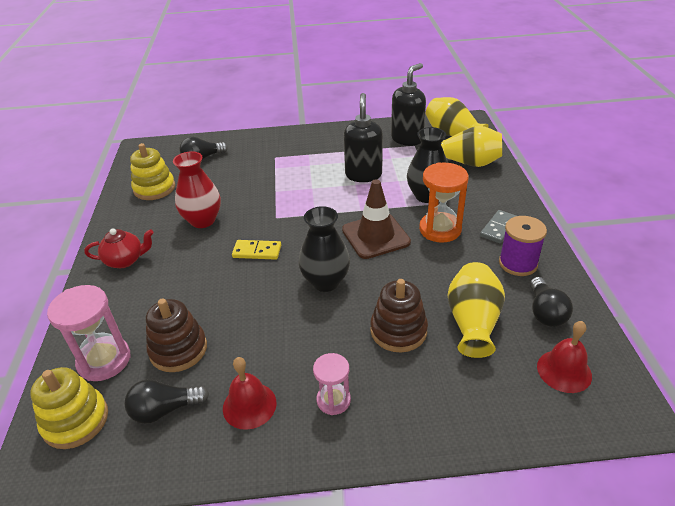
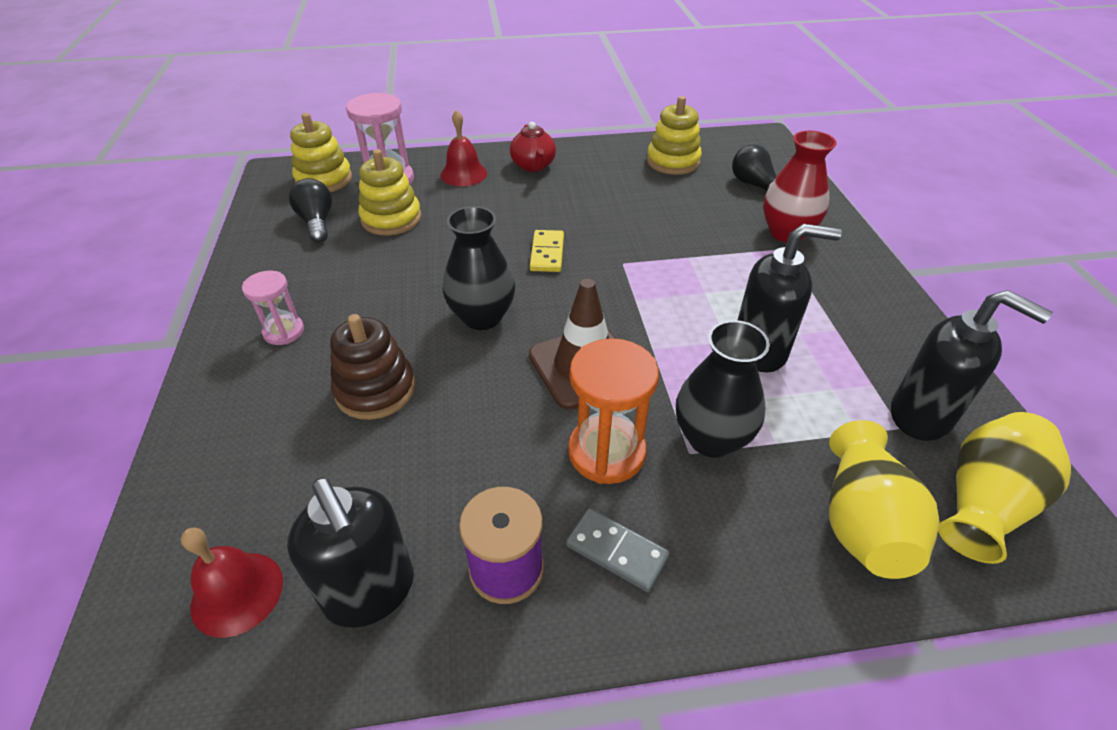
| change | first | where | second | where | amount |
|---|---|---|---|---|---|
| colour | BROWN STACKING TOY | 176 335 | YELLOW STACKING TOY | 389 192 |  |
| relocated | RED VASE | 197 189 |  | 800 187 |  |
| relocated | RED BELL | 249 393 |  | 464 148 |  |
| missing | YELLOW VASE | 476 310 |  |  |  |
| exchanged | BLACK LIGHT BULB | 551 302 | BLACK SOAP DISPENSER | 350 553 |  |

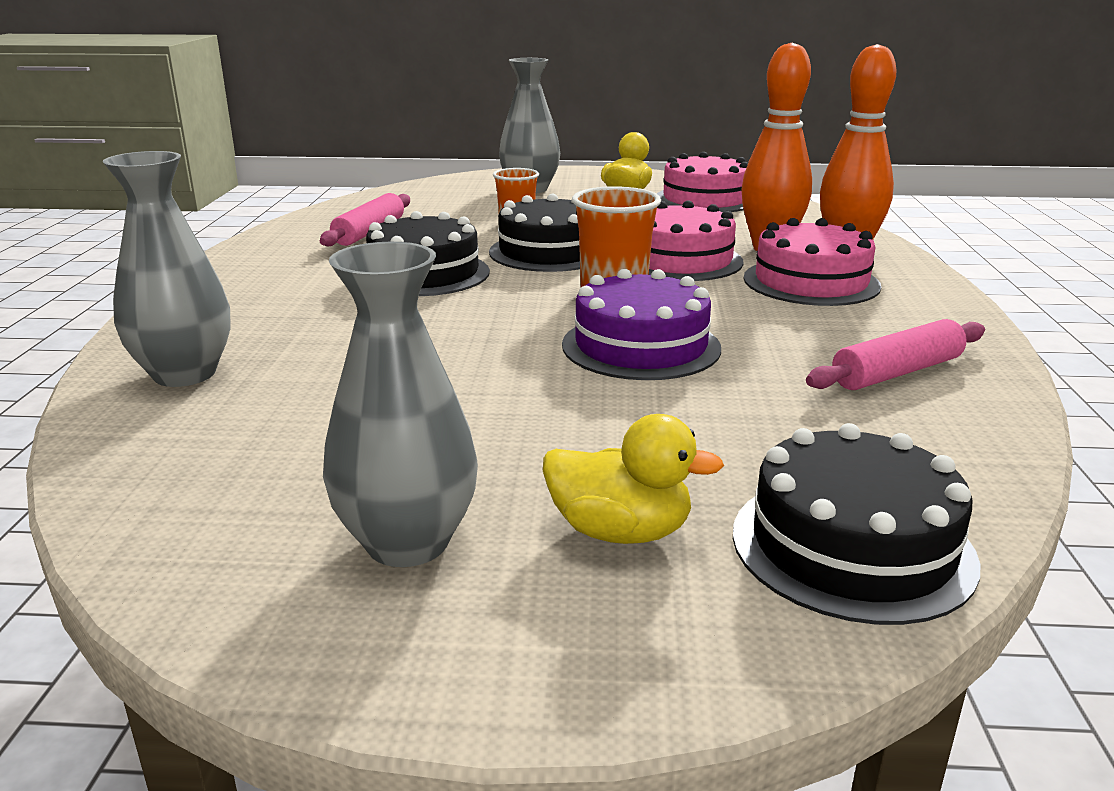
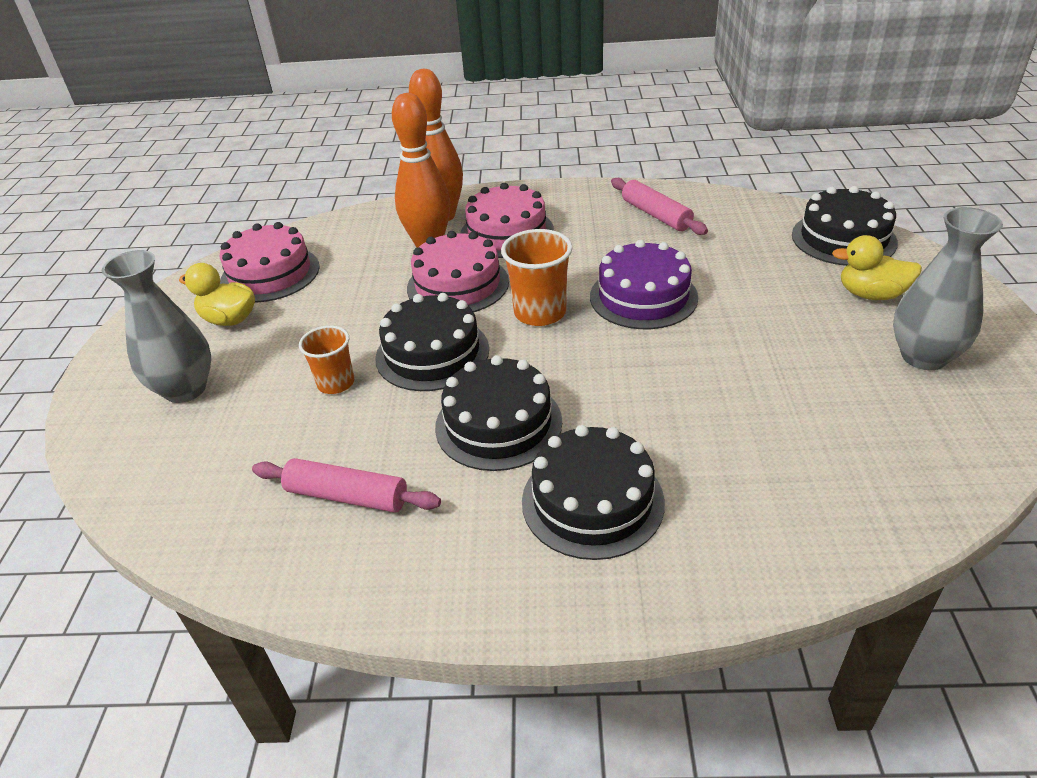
| change | first | where | second | where | amount |
|---|---|---|---|---|---|
| missing | GREY VASE | 167 269 |  |  |  |
| spun | YELLOW DUCK | 633 479 |  | 877 267 | 90 degrees counterclockwise |
| appeared |  |  | BLACK CAKE | 593 492 |  |

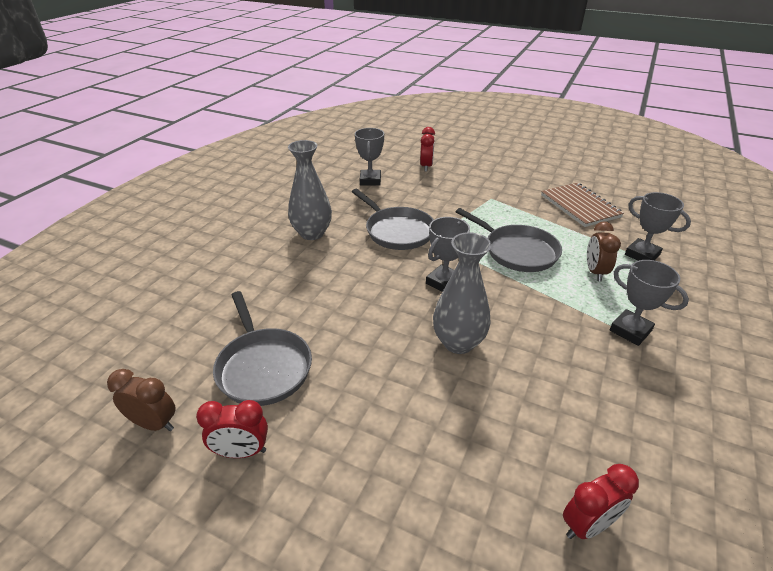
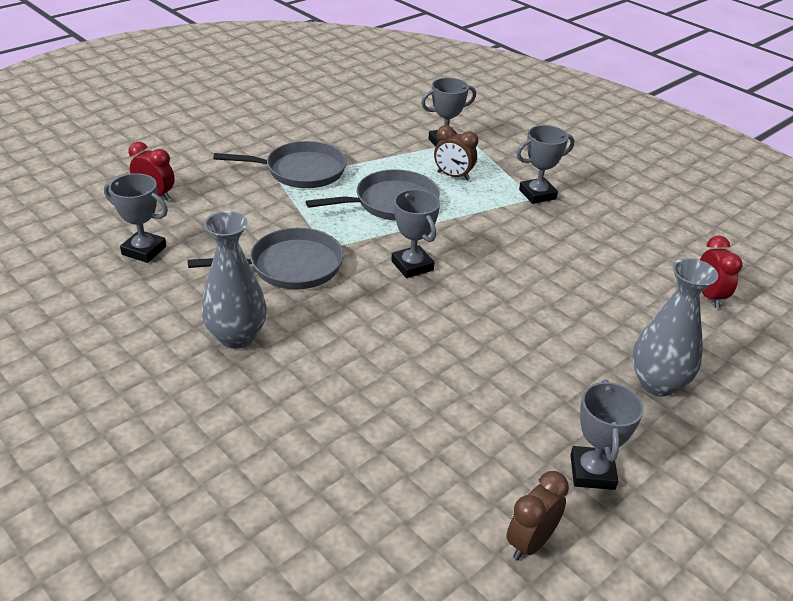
| change | first | where | second | where | amount |
|---|---|---|---|---|---|
| exchanged | RED CLOCK | 232 429 | GREY TROPHY | 607 434 |  |
| relocated | GREY PAN | 262 348 |  | 280 164 |  |
| relocated | GREY VASE | 462 293 |  | 675 327 |  |
| missing | BROWN NOTEBOOK | 582 205 |  |  |  |

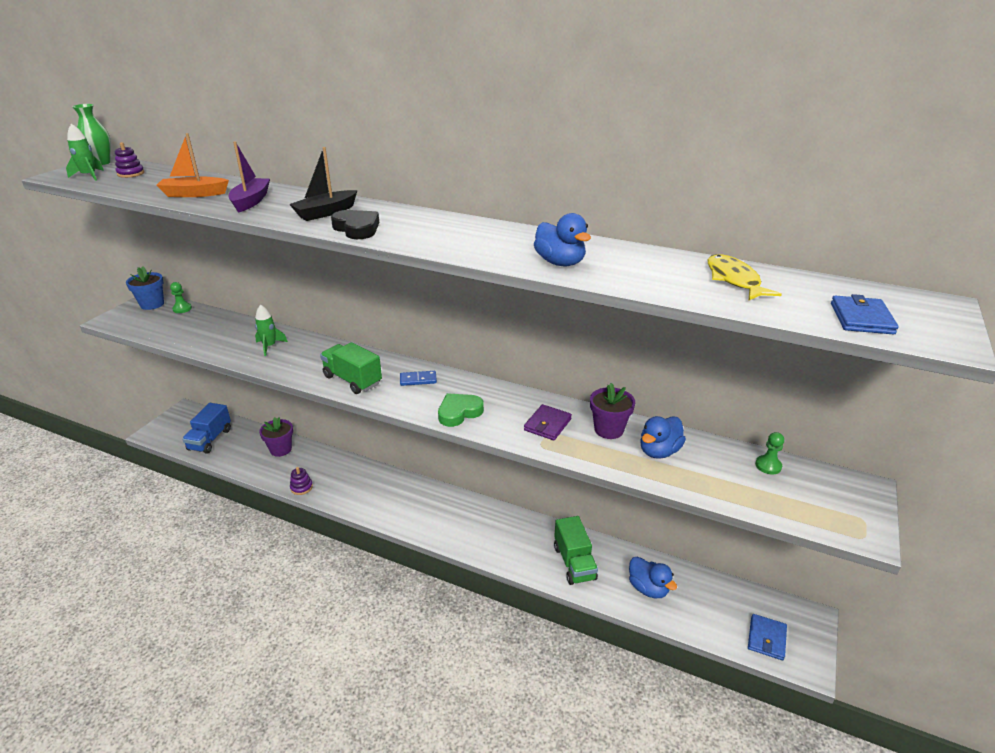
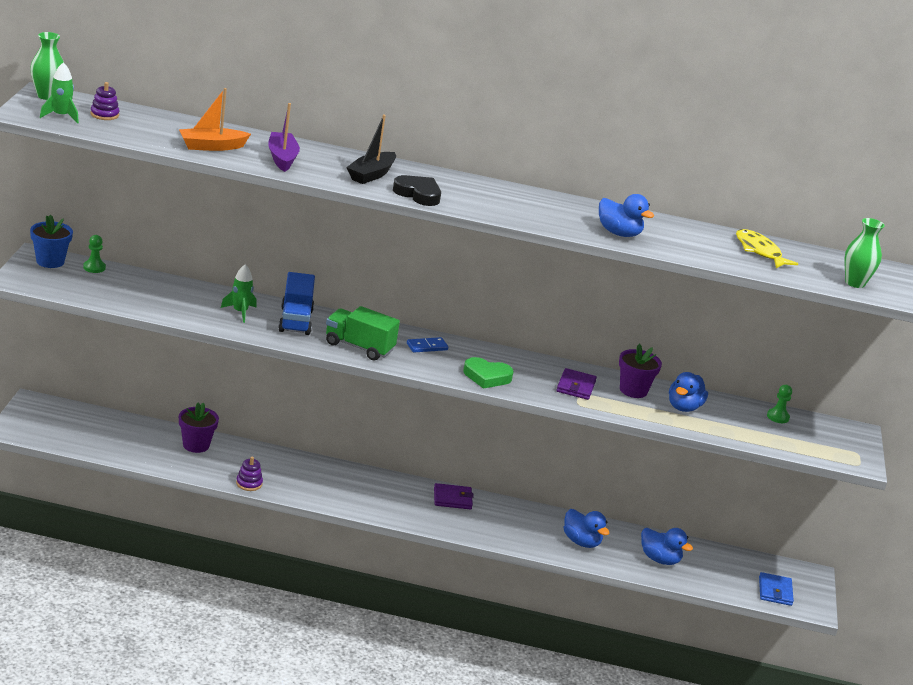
| change | first | where | second | where | amount |
|---|---|---|---|---|---|
| relocated | BLUE TRUCK | 206 428 |  | 296 303 |  |
| spun | GREEN HEART | 461 410 |  | 488 373 | 120 degrees counterclockwise |
| exchanged | GREEN TRUCK | 576 550 | BLUE DUCK | 586 528 |  |
| exchanged | BLUE WALLET | 865 314 | GREEN VASE | 865 253 |  |
| appeared |  |  | PURPLE WALLET | 454 496 |  |

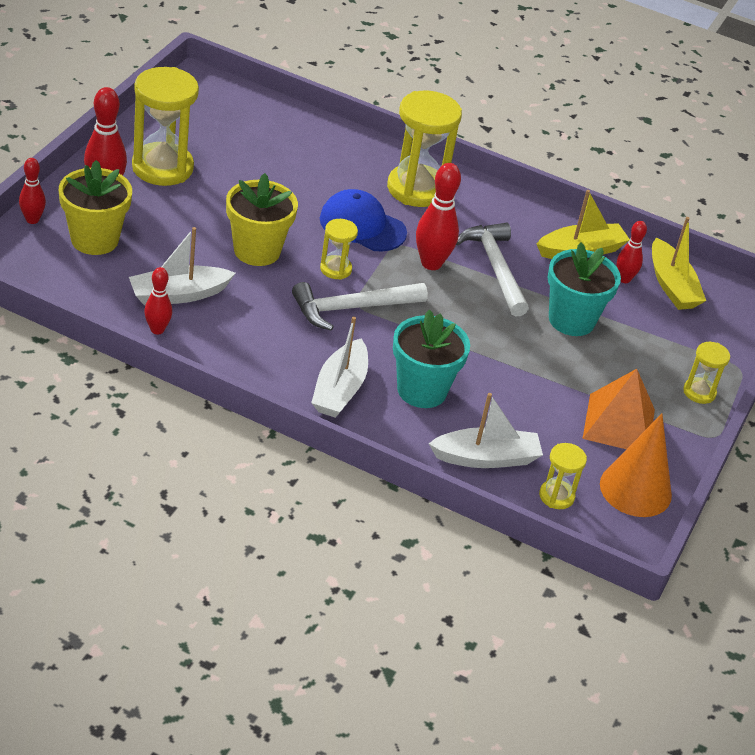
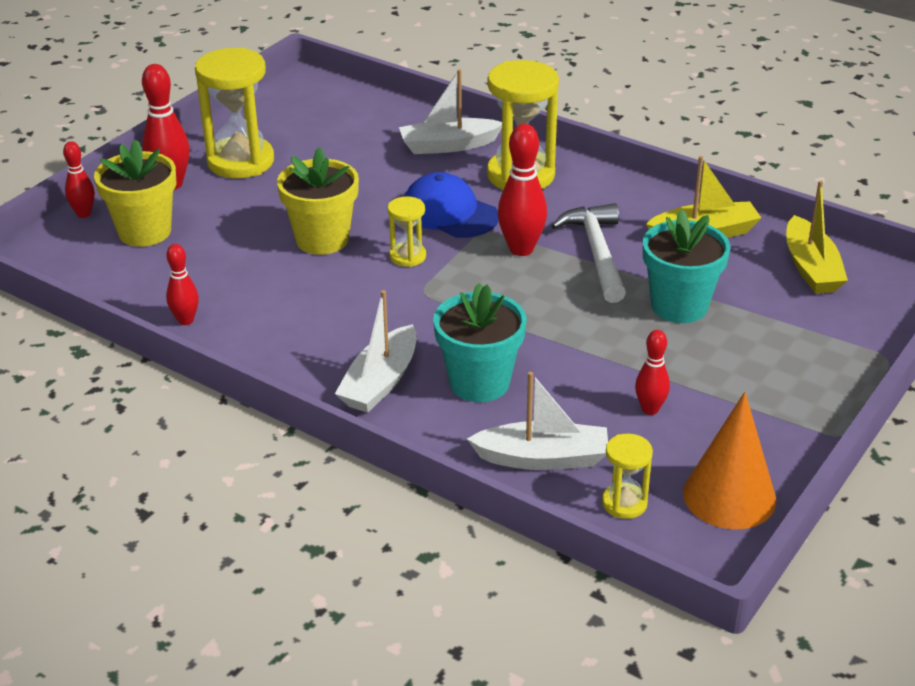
| change | first | where | second | where | amount |
|---|---|---|---|---|---|
| relocated | WHITE BOAT | 182 266 |  | 450 111 |  |
| missing | WHITE HAMMER | 360 306 |  |  |  |
| missing | ORANGE PYRAMID | 618 409 |  |  |  |
| relocated | RED BOWLING PIN | 632 252 |  | 652 372 |  |
| missing | YELLOW HOURGLASS | 706 373 |  |  |  |

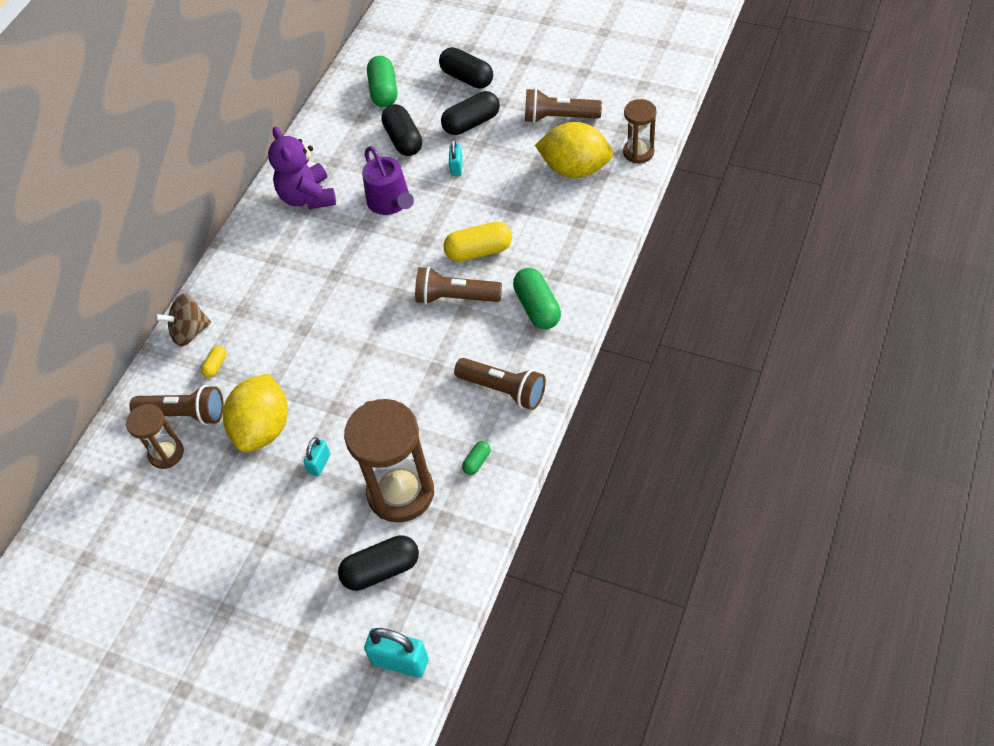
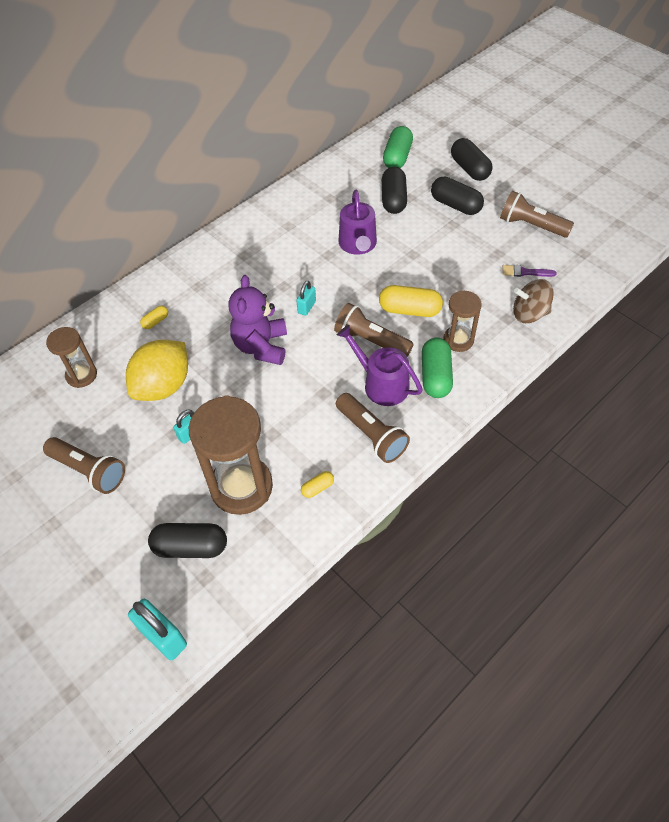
| change | first | where | second | where | amount |
|---|---|---|---|---|---|
| relocated | BROWN FLASHLIGHT | 177 405 |  | 84 465 |  |
| relocated | BROWN SPINNING TOP | 183 319 |  | 533 301 |  |
| relocated | PURPLE TEDDY BEAR | 302 167 |  | 258 320 |  |
| spun | BLACK CAPSULE | 470 113 |  | 457 196 | 45 degrees clockwise |
| relocated | TURQUOISE PADLOCK | 456 157 |  | 306 298 |  |
| colour | GREEN CAPSULE | 476 458 | YELLOW CAPSULE | 317 484 |  |
| exchanged | YELLOW LEMON | 574 150 | PURPLE BRUSH | 530 271 |  |
| relocated | BROWN HOURGLASS | 640 131 |  | 462 321 |  |
| appeared |  |  | PURPLE WATERING CAN | 380 365 |  |

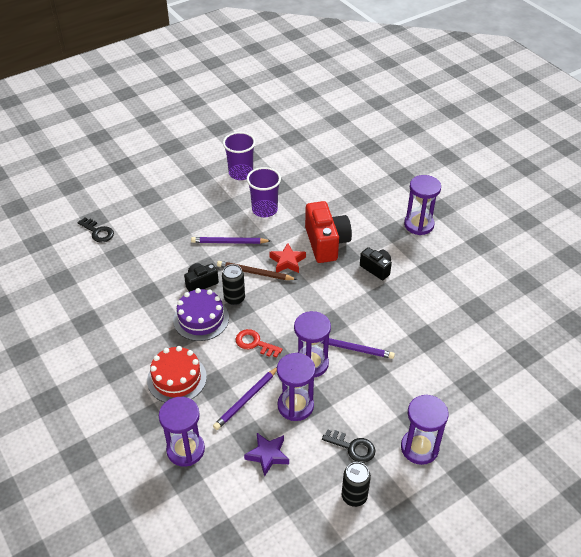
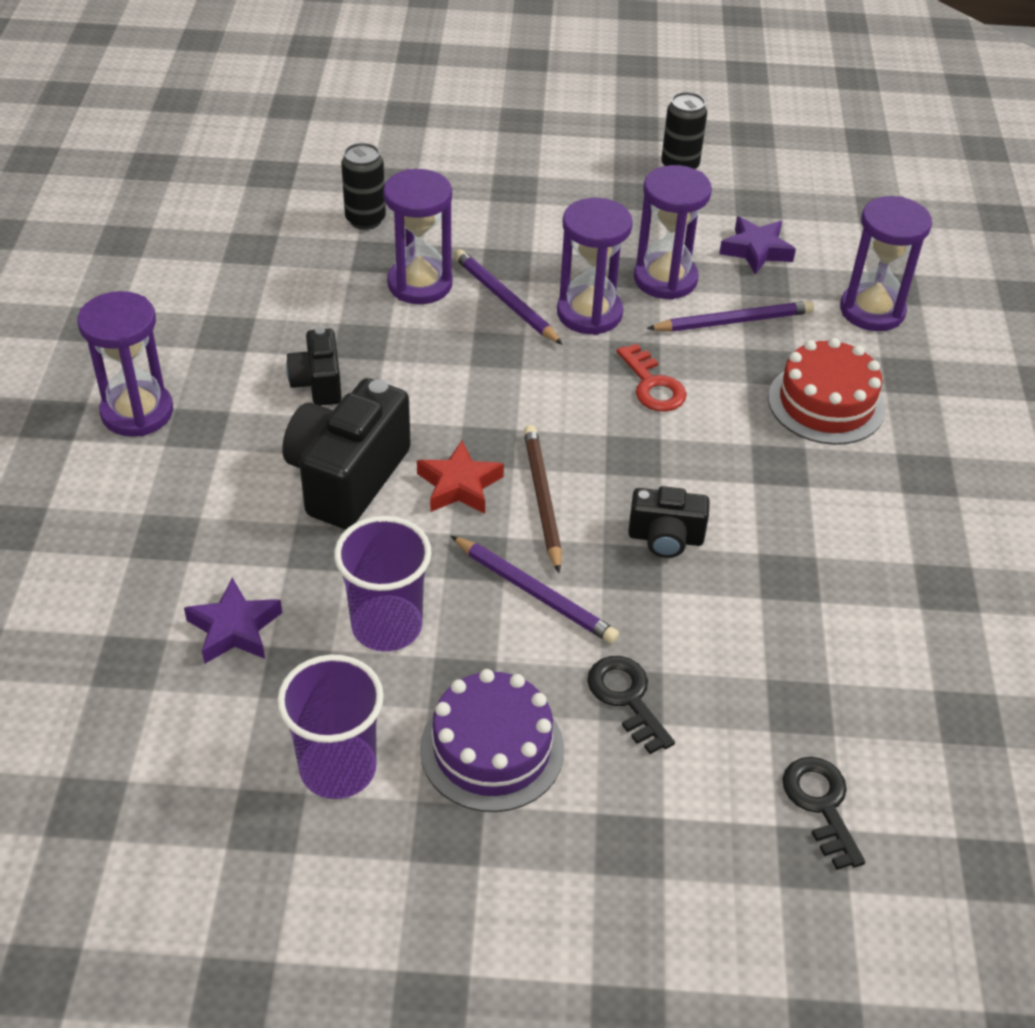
| change | first | where | second | where | amount |
|---|---|---|---|---|---|
| relocated | PURPLE CAKE | 201 314 |  | 492 740 |  |
| spun | BROWN PENCIL | 257 270 |  | 543 499 | 150 degrees counterclockwise |
| relocated | BLACK CAN | 233 284 |  | 363 186 |  |
| colour | RED CAMERA | 328 232 | BLACK CAMERA | 346 453 |  |
| relocated | BLACK KEY | 349 446 |  | 631 705 |  |
| relocated | PURPLE HOURGLASS | 425 429 |  | 417 236 |  |
| appeared |  |  | PURPLE STAR | 233 621 |  |

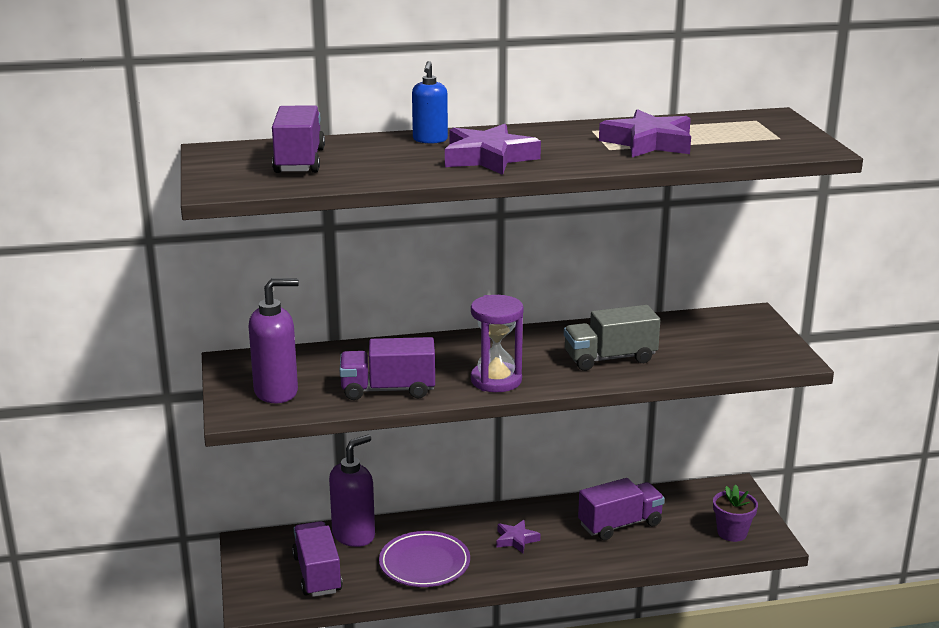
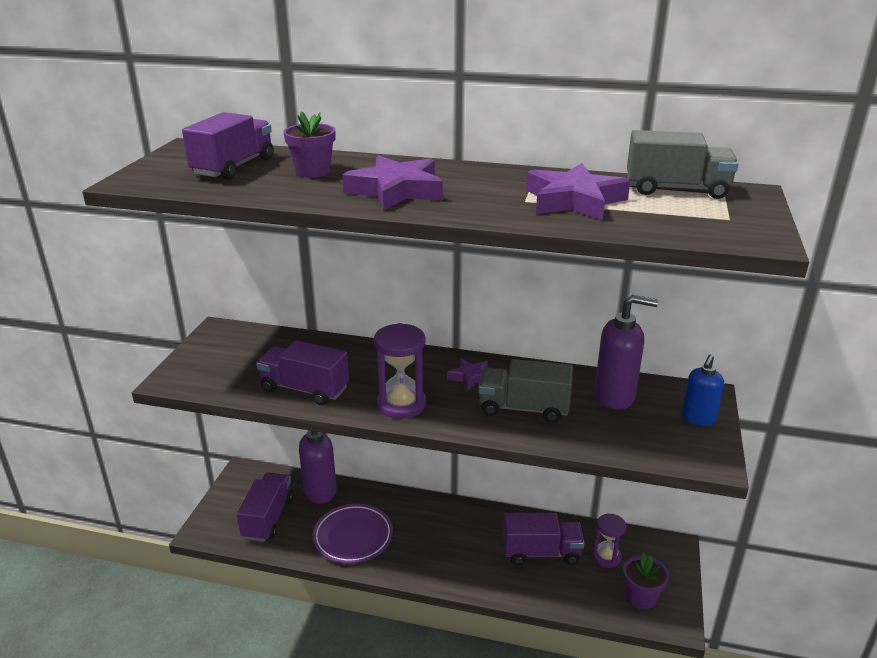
| change | first | where | second | where | amount |
|---|---|---|---|---|---|
| relocated | PURPLE SOAP DISPENSER | 274 340 |  | 626 352 |  |
| relocated | BLUE SOAP DISPENSER | 430 102 |  | 703 390 |  |
| relocated | PURPLE STAR | 518 536 |  | 467 375 |  |
| appeared |  |  | PURPLE FLOWER POT | 309 144 |  |
| appeared |  |  | PURPLE HOURGLASS | 610 541 |  |
| appeared |  |  | GREY TRUCK | 682 164 |  |

